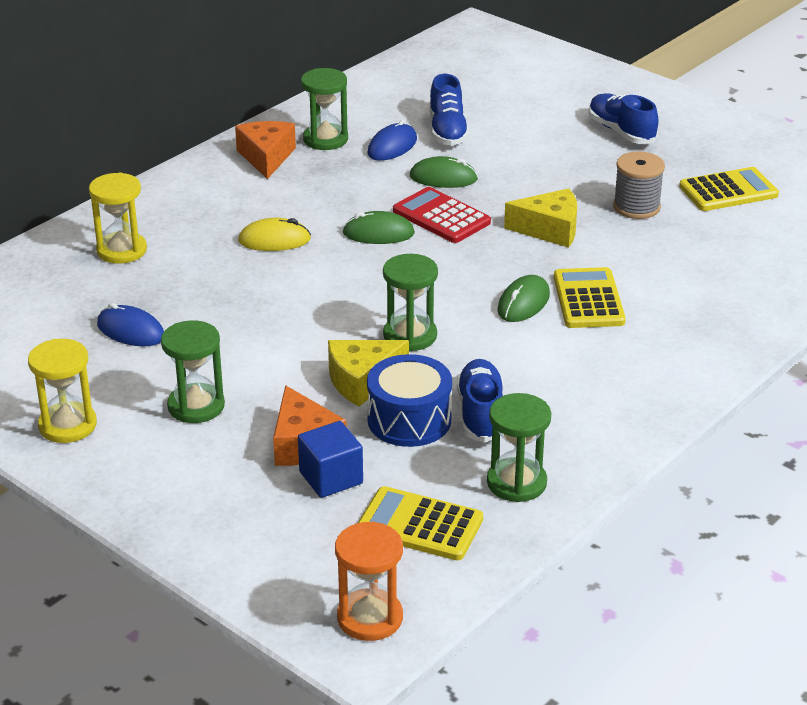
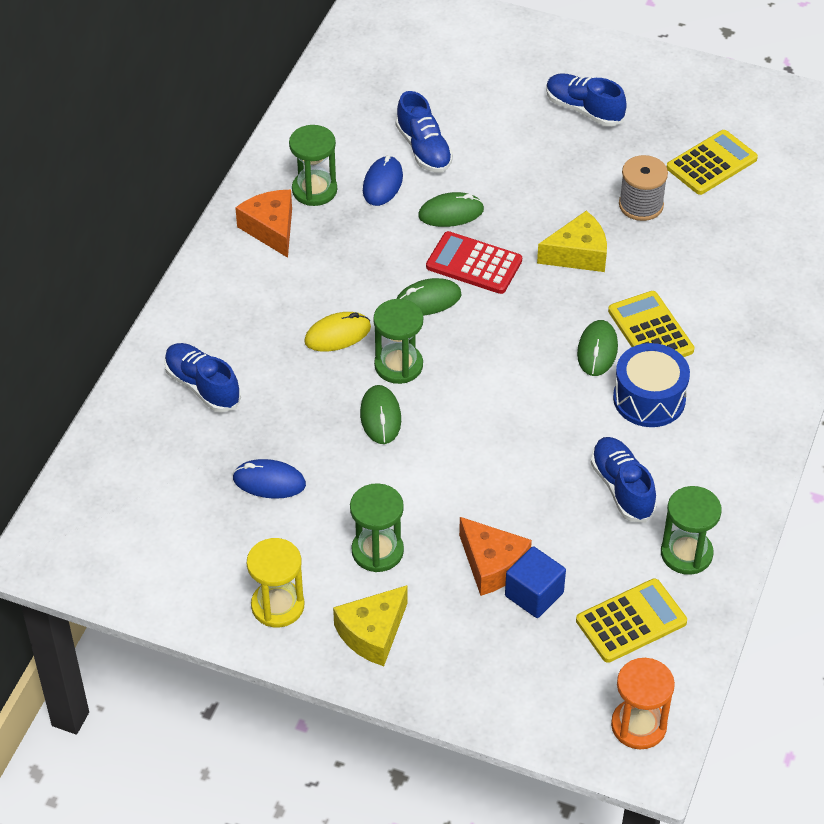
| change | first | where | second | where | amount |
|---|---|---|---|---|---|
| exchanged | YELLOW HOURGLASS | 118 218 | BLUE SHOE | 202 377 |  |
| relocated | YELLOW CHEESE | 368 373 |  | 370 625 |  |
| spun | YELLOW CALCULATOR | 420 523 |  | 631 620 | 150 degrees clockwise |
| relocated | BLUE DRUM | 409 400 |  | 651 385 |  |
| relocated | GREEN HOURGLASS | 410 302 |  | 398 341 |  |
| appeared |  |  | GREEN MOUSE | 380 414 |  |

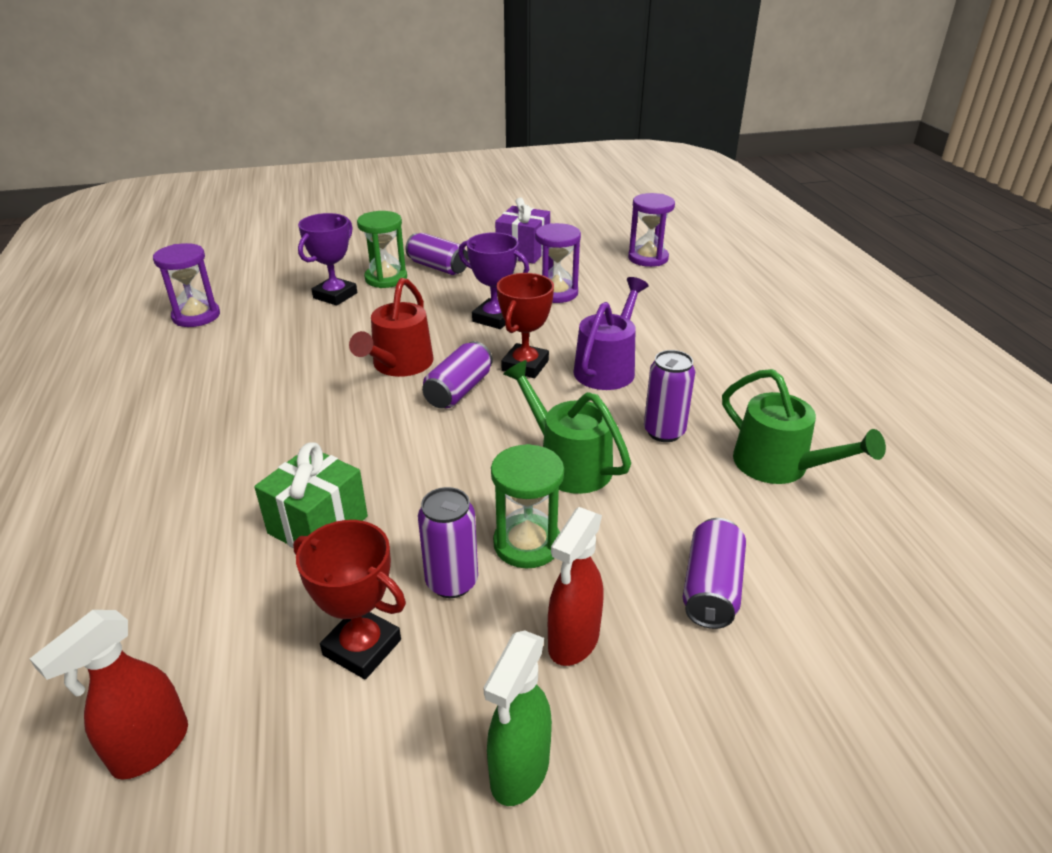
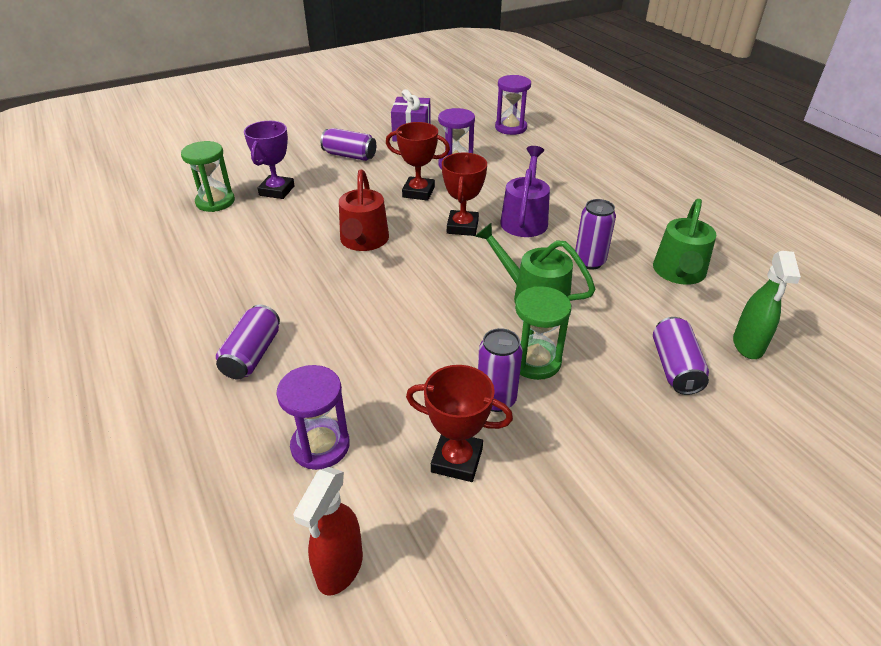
| change | first | where | second | where | amount |
|---|---|---|---|---|---|
| relocated | PURPLE HOURGLASS | 186 285 |  | 313 417 |  |
| missing | GREEN GIFT | 311 495 |  |  |  |
| relocated | GREEN HOURGLASS | 382 249 |  | 208 176 |  |
| relocated | PURPLE CAN | 457 374 |  | 248 342 |  |
| colour | PURPLE TROPHY | 493 280 | RED TROPHY | 418 161 |  |
| relocated | GREEN SPRAY BOTTLE | 518 718 |  | 767 305 |  |
| missing | RED SPRAY BOTTLE | 575 586 |  |  |  |
| spun | GREEN WATERING CAN | 804 426 |  | 684 242 | 75 degrees clockwise |

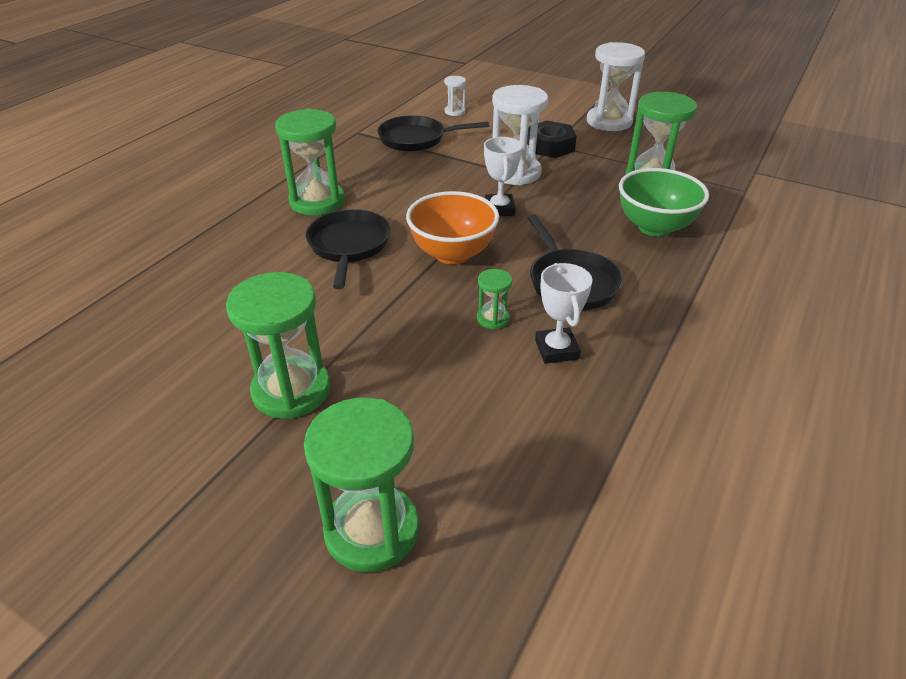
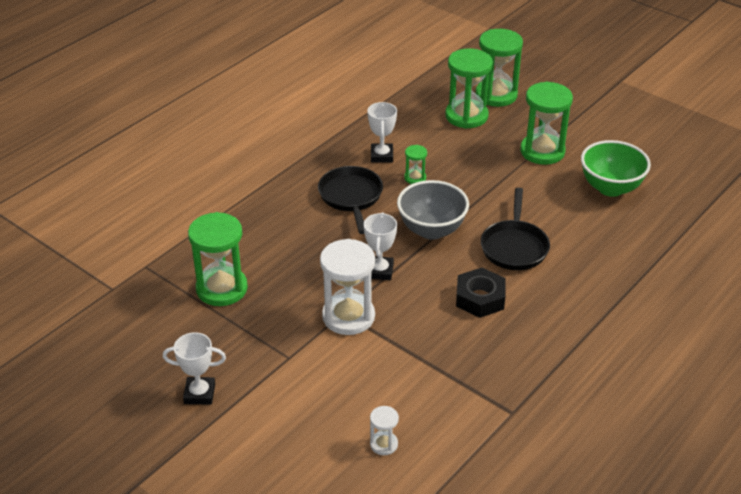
| change | first | where | second | where | amount |
|---|---|---|---|---|---|
| relocated | GREEN HOURGLASS | 310 162 |  | 469 88 |  |
| missing | BLACK PAN | 433 133 |  |  |  |
| colour | ORANGE BOWL | 452 227 | GREY BOWL | 433 210 |  |
| relocated | BLACK NUT | 552 139 |  | 481 293 |  |
| exchanged | WHITE HOURGLASS | 616 86 | WHITE TROPHY | 194 368 |  |
| relocated | GREEN BOWL | 664 202 |  | 616 168 |  |

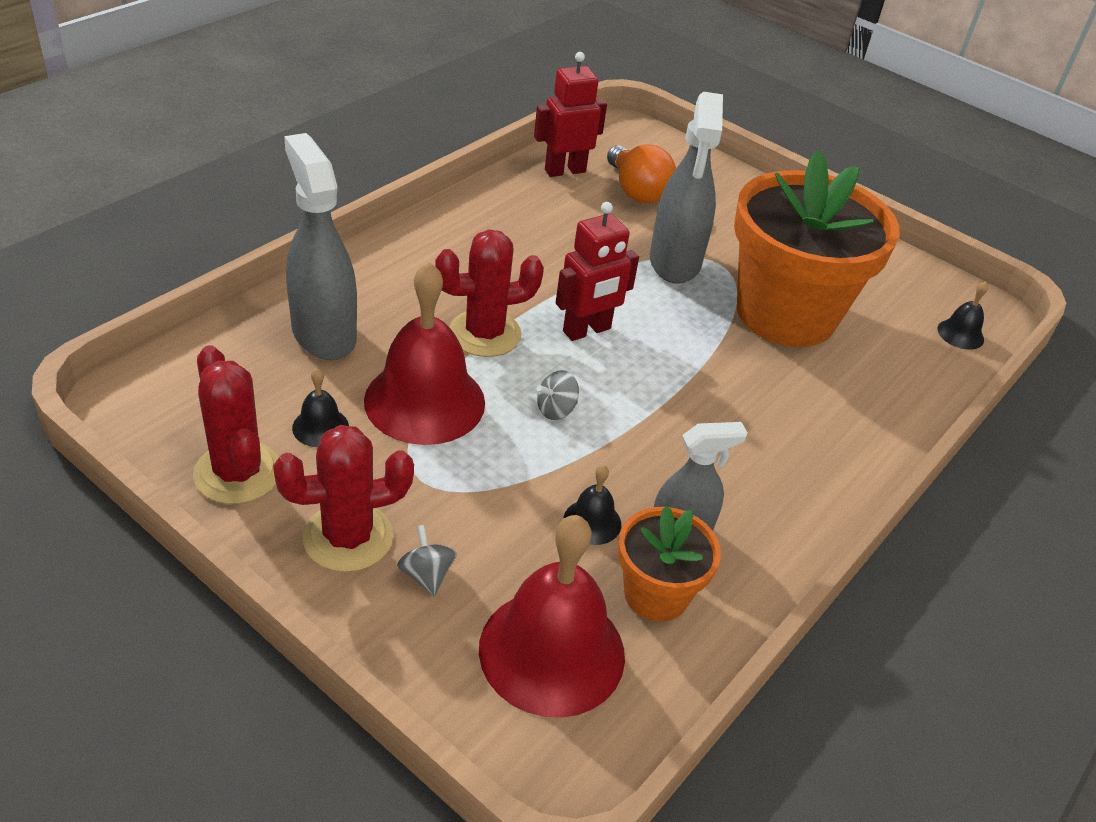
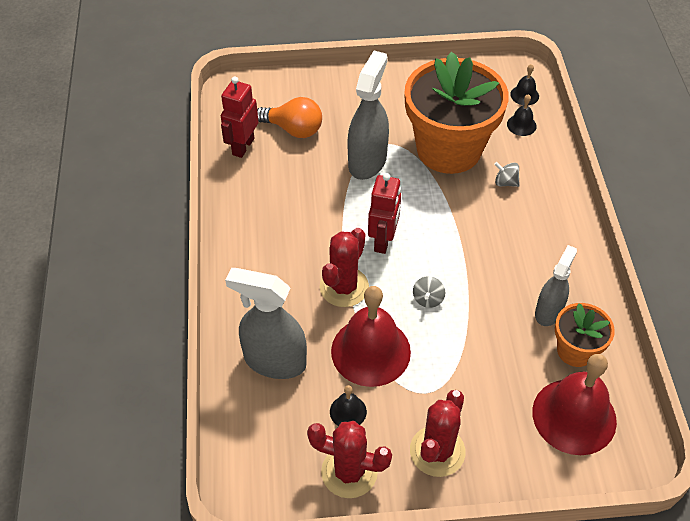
| change | first | where | second | where | amount |
|---|---|---|---|---|---|
| relocated | GREY SPINNING TOP | 427 560 |  | 507 174 |  |
| relocated | BLACK BELL | 592 505 |  | 522 115 |  |
| spun | GREY SPRAY BOTTLE | 686 188 |  | 368 115 | 120 degrees counterclockwise |

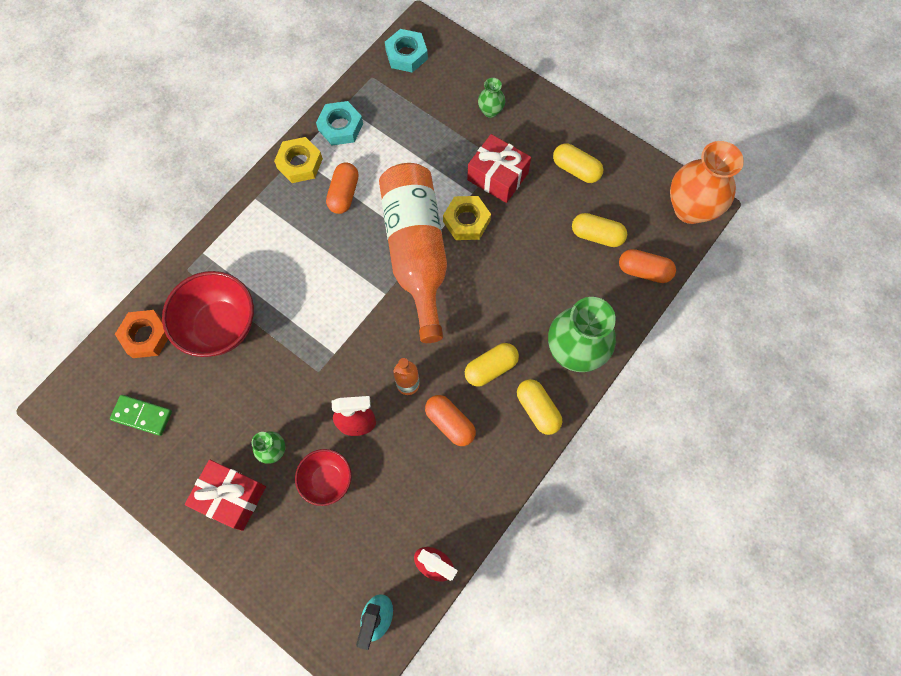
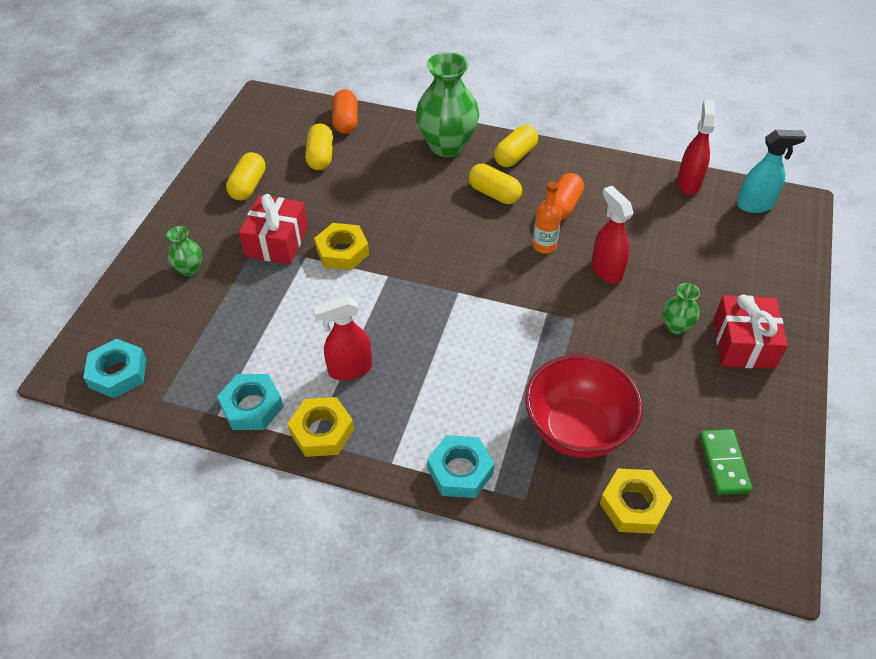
| change | first | where | second | where | amount |
|---|---|---|---|---|---|
| colour | ORANGE NUT | 141 334 | YELLOW NUT | 636 501 |  |
| missing | RED BOWL | 323 477 |  |  |  |
| exchanged | ORANGE CAPSULE | 342 188 | RED SPRAY BOTTLE | 342 338 |  |
| missing | ORANGE BOTTLE | 413 253 |  |  |  |
| missing | ORANGE VASE | 707 182 |  |  |  |
| appeared |  |  | TURQUOISE NUT | 460 466 |  |

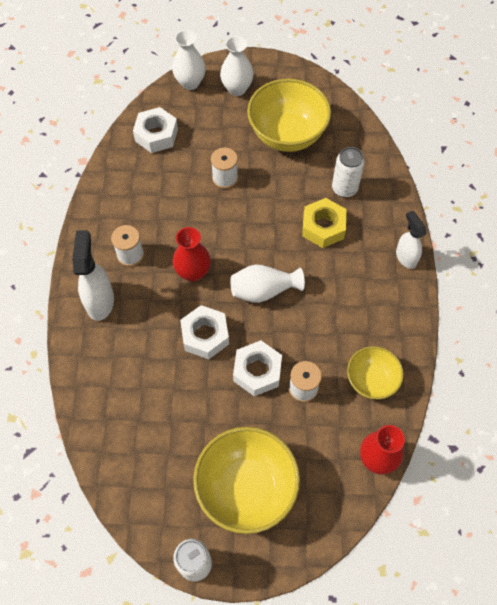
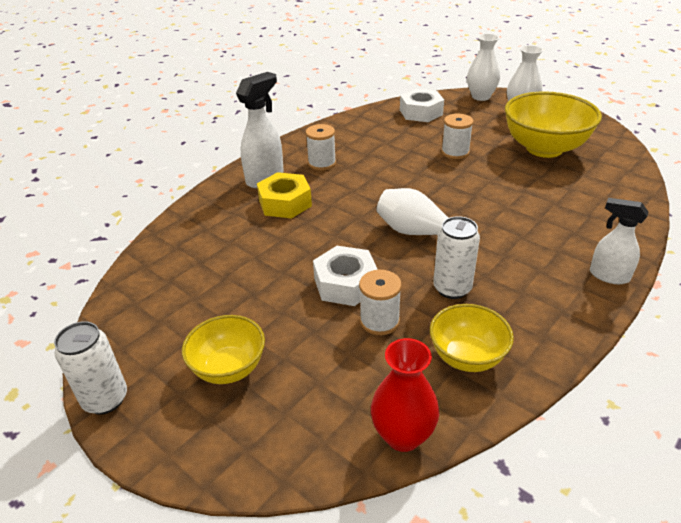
| change | first | where | second | where | amount |
|---|---|---|---|---|---|
| missing | RED VASE | 192 254 |  |  |  |
| missing | WHITE NUT | 204 332 |  |  |  |
| size | YELLOW BOWL | 246 480 |  | 223 349 | x0.58 |
| relocated | YELLOW NUT | 324 223 |  | 284 195 |  |
| relocated | WHITE CAN | 348 172 |  | 456 257 |  |
| spun | WHITE SPRAY BOTTLE | 411 240 |  | 619 241 | 75 degrees counterclockwise |

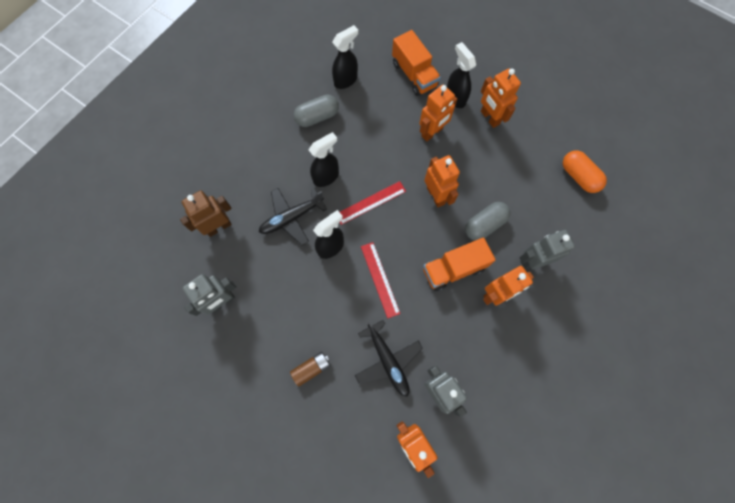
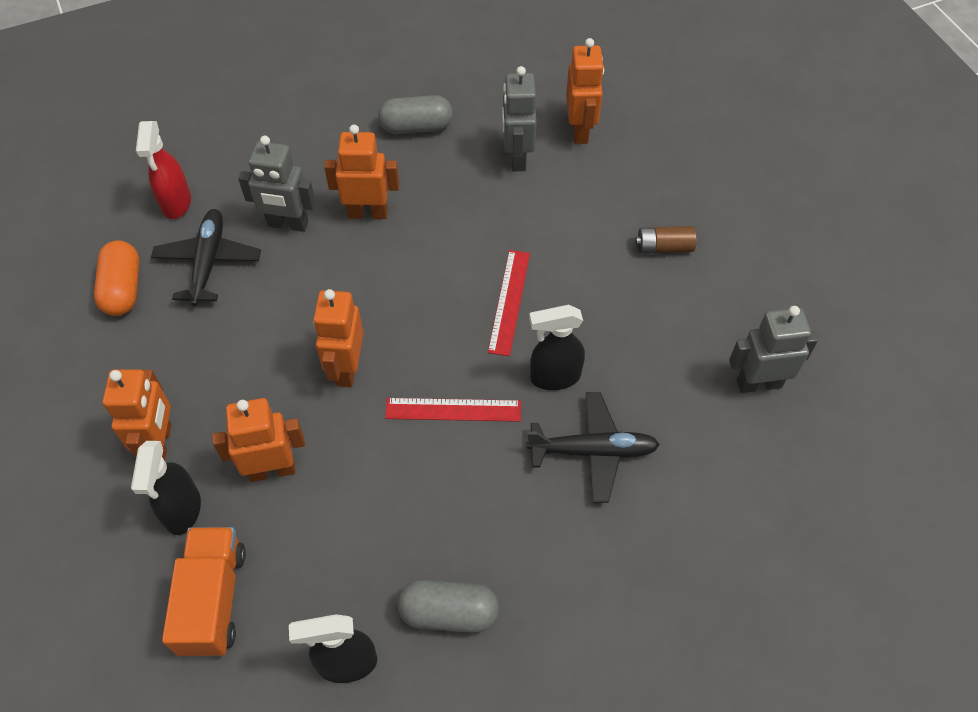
| change | first | where | second | where | amount |
|---|---|---|---|---|---|
| missing | BROWN ROBOT | 206 213 |  |  |  |
| missing | BLACK SPRAY BOTTLE | 323 159 |  |  |  |
| relocated | BLACK PLANE | 389 358 |  | 206 257 |  |
| missing | ORANGE TRUCK | 459 264 |  |  |  |
| relocated | GREY CAPSULE | 487 221 |  | 415 114 |  |
| appeared |  |  | RED SPRAY BOTTLE | 163 170 |  |

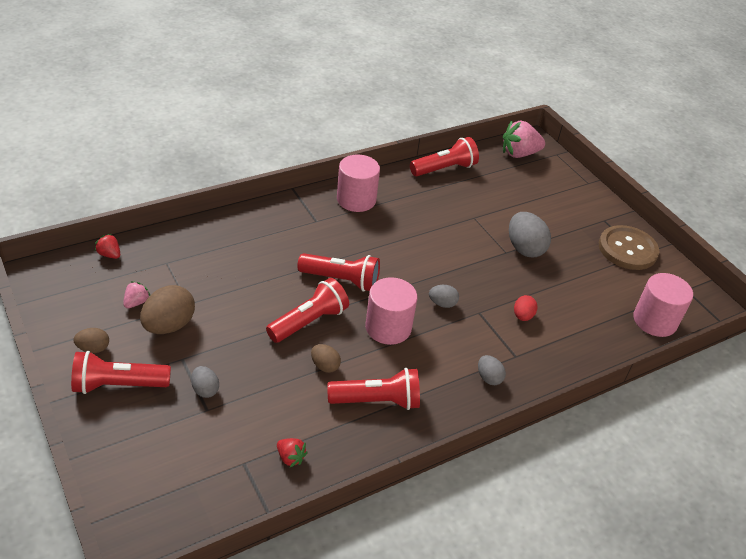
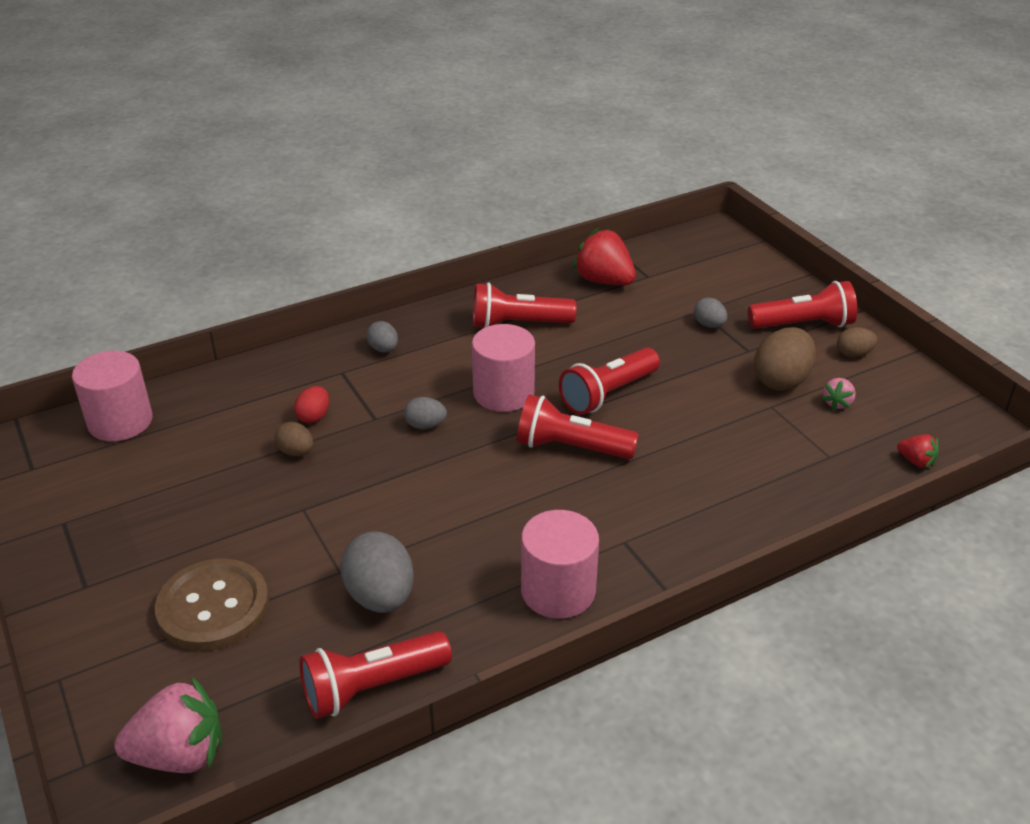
| change | first | where | second | where | amount |
|---|---|---|---|---|---|
| size | RED STRAWBERRY | 292 452 |  | 604 256 | x1.98 |
| relocated | BROWN EGG | 326 358 |  | 293 439 |  |
| relocated | GREY EGG | 530 234 |  | 377 572 |  |
| relocated | BROWN BUTTON | 629 247 |  | 212 605 |  |

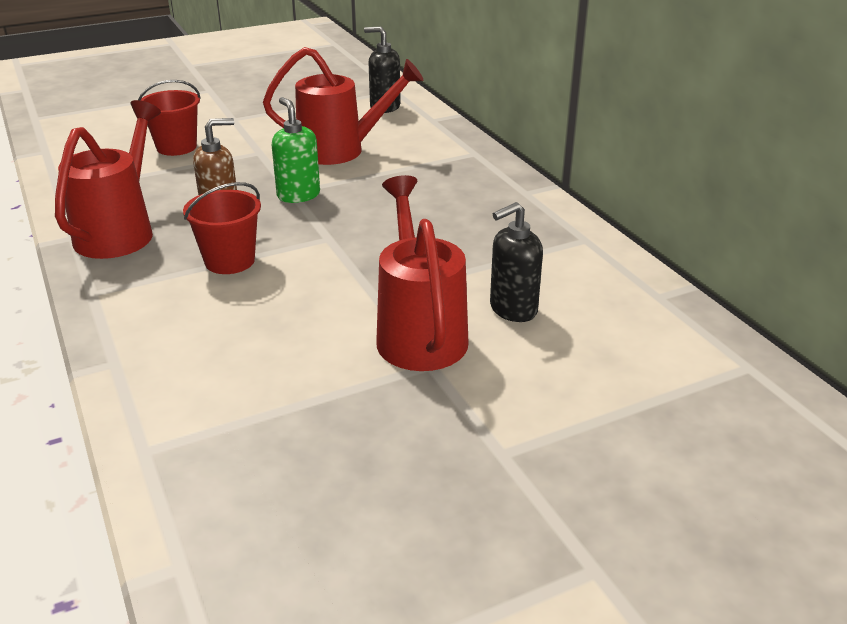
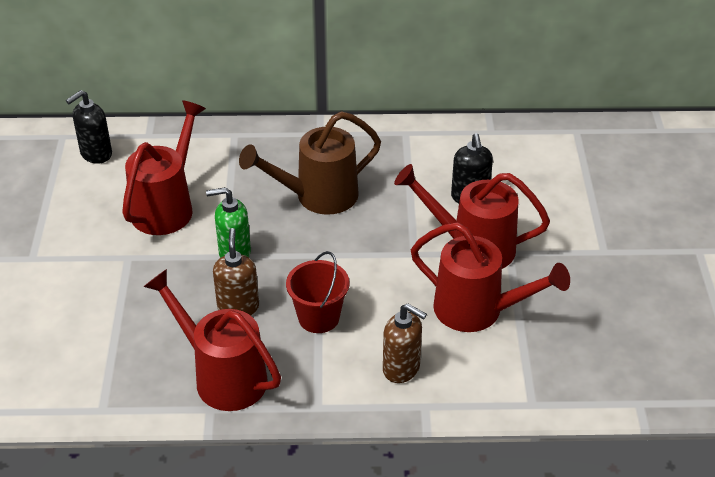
| change | first | where | second | where | amount |
|---|---|---|---|---|---|
| missing | RED BUCKET | 169 118 |  |  |  |
| appeared |  |  | BROWN WATERING CAN | 310 163 |  |
| appeared |  |  | BROWN SOAP DISPENSER | 405 343 |  |
| appeared |  |  | RED WATERING CAN | 490 277 |  |

